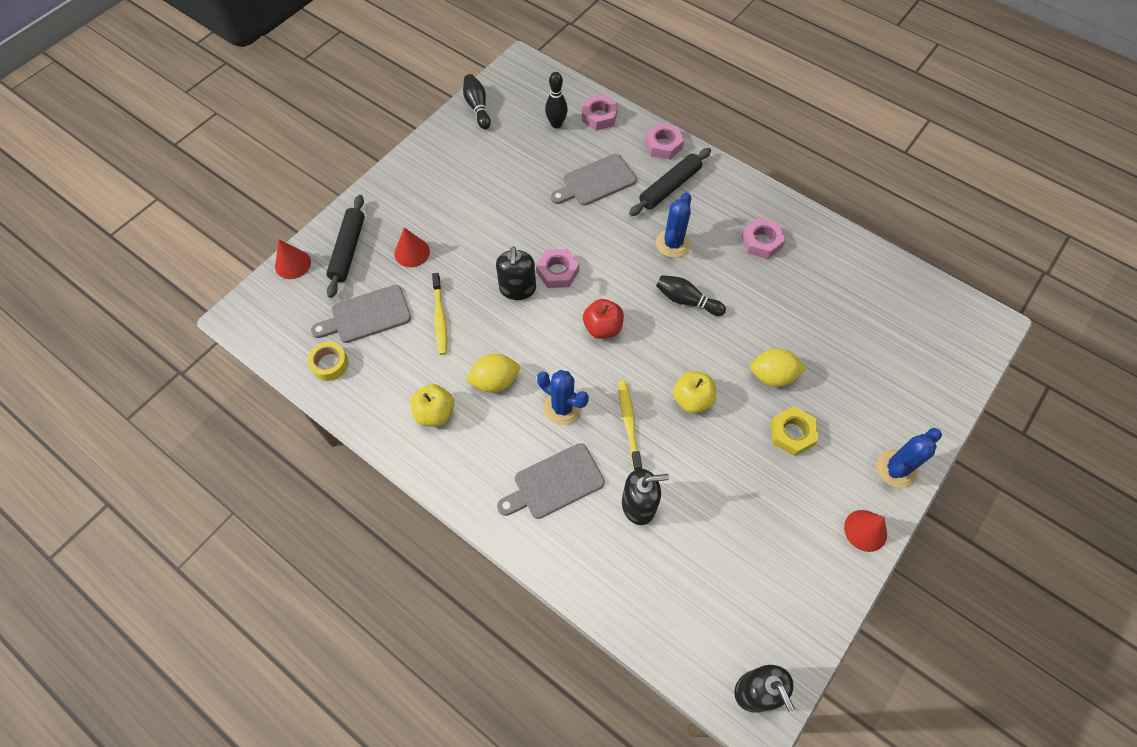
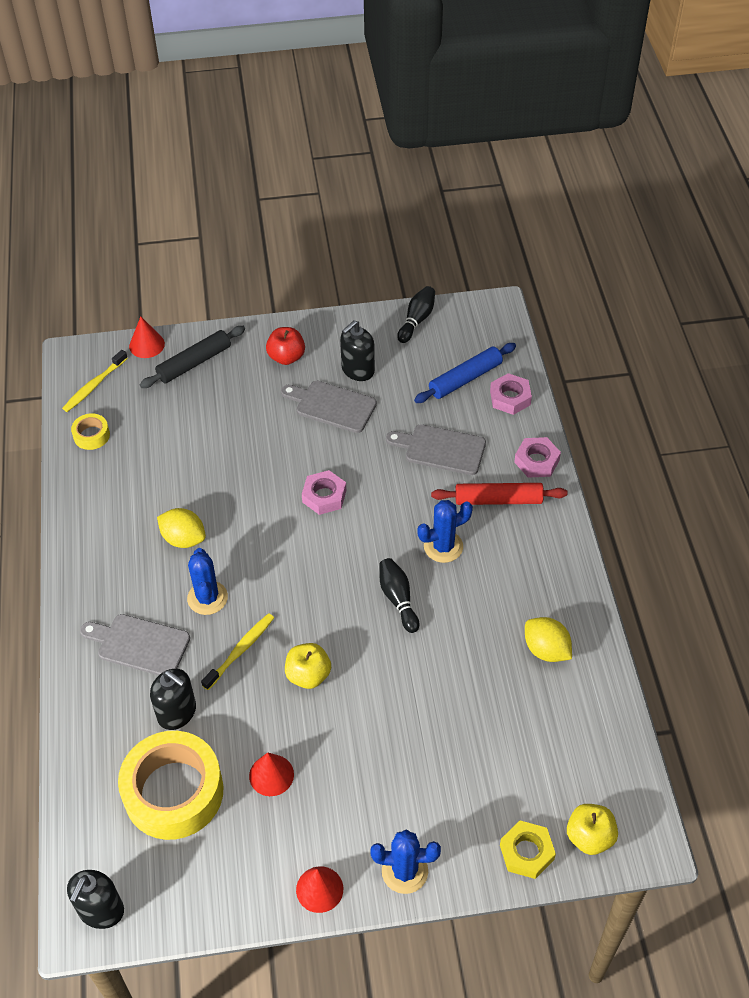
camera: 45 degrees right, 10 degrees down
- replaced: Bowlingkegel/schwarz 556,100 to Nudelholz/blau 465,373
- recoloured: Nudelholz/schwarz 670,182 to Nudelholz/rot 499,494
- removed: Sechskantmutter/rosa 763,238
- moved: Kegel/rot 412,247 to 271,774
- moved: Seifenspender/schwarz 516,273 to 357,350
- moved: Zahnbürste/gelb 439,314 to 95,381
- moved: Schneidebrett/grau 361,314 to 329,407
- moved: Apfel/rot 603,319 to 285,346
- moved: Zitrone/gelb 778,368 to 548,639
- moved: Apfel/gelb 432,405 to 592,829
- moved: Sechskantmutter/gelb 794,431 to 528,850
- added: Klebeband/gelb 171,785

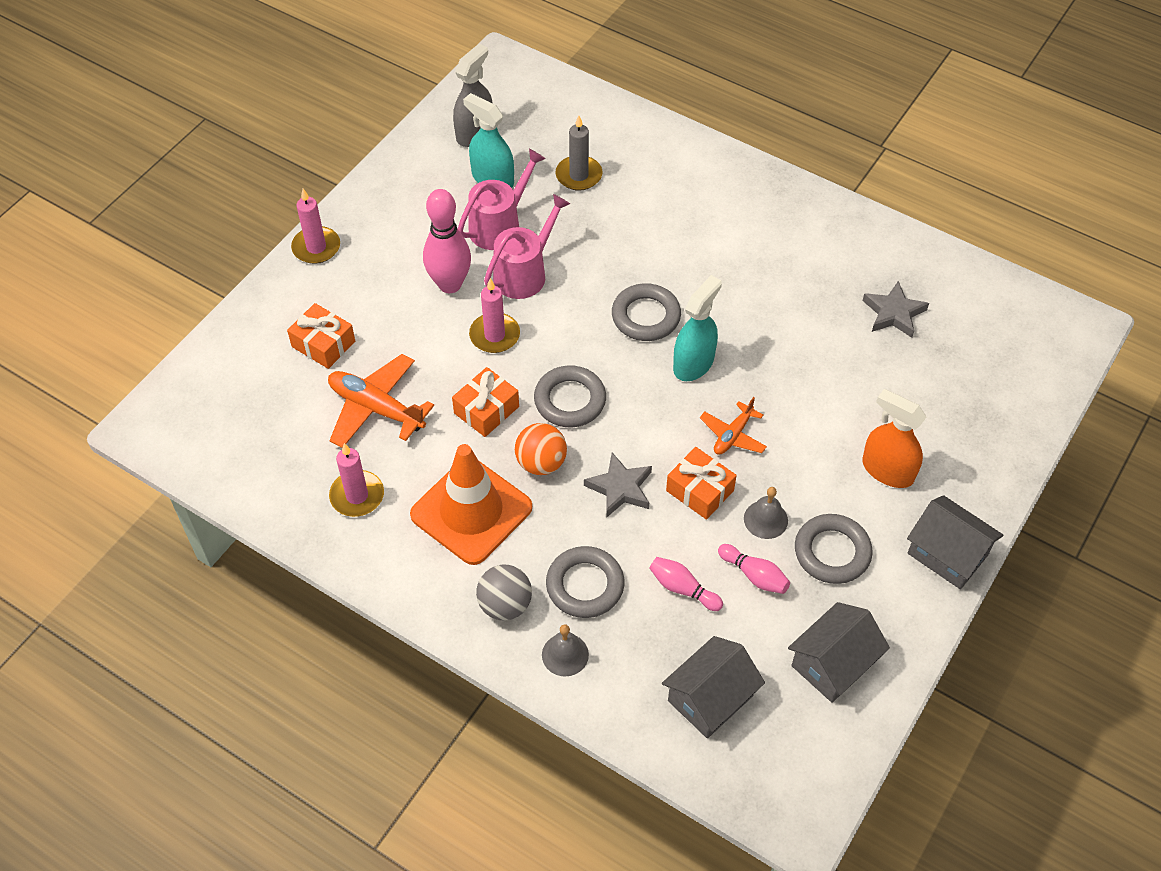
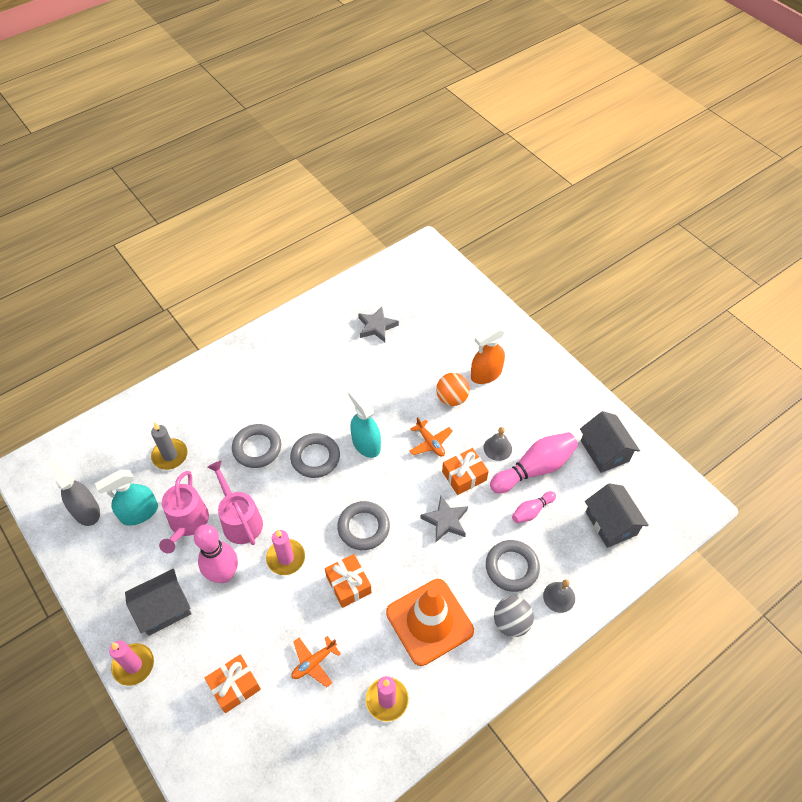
camera: 70 degrees left, 0 degrees up
- turned: Gießkanne/rosa 502,199 = 184,512 150 degrees counterclockwise
- resized: Flugzeug/orange 381,401 = 316,661 x0.59
- moved: Ball/orange 541,449 to 453,389
- moved: Haus/grau 955,542 to 158,602
- moved: Ring/grau 834,549 to 256,446
- resized: Bowlingkegel/rosa 754,569 = 534,462 x1.86

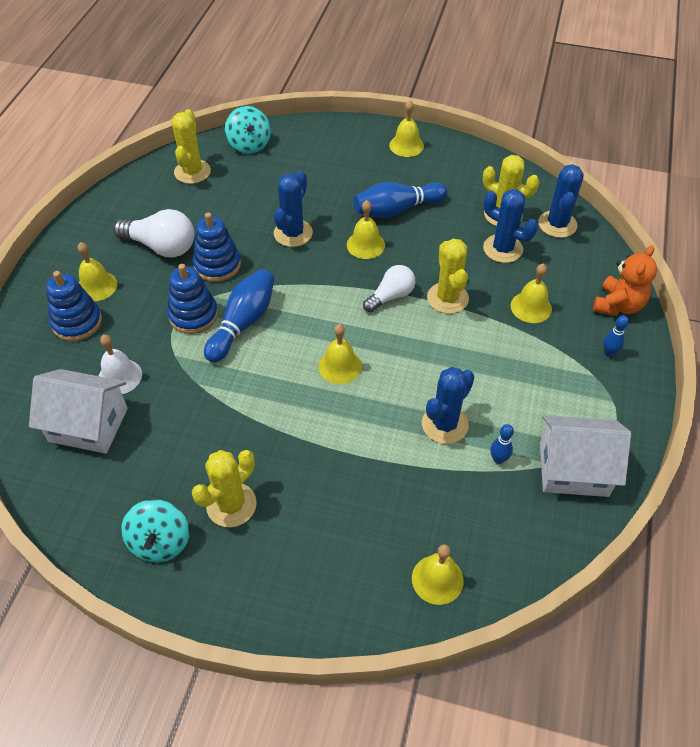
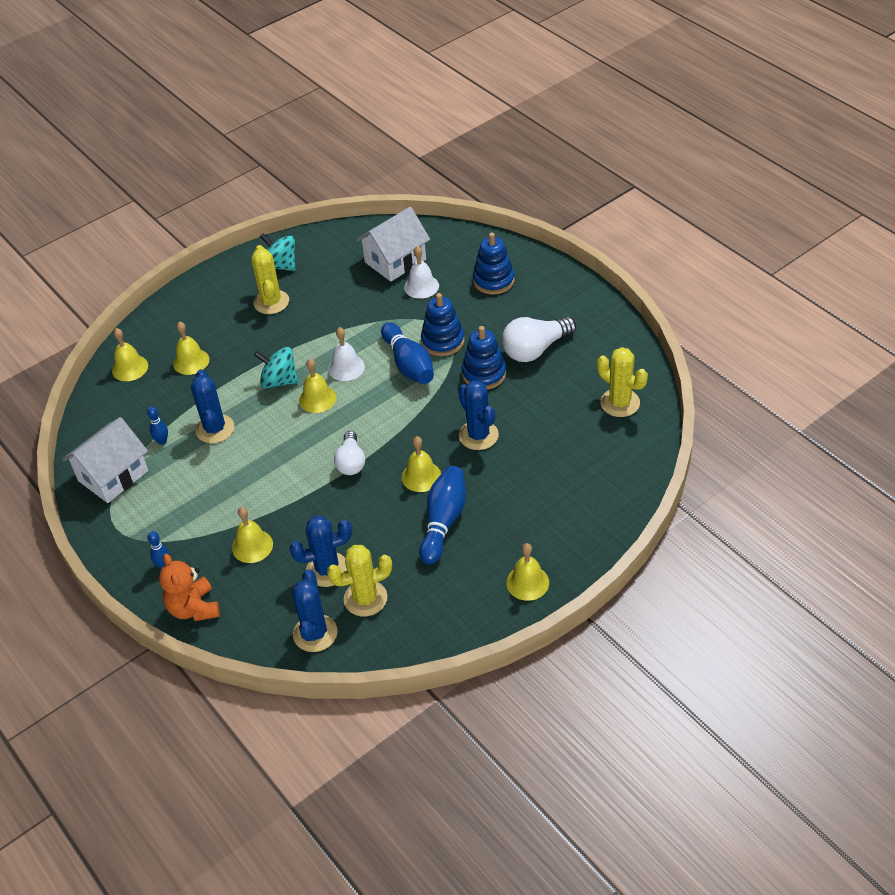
camera: 130 degrees right, 5 degrees down
- moved: Kreisel/türkis 248,130 to 276,367
- turned: Kaktus/blau 561,201 = 314,610 45 degrees clockwise
- removed: Kaktus/gelb 448,276
- moved: Glocke/gelb 97,271 to 191,348
- added: Glocke/weiß 346,354

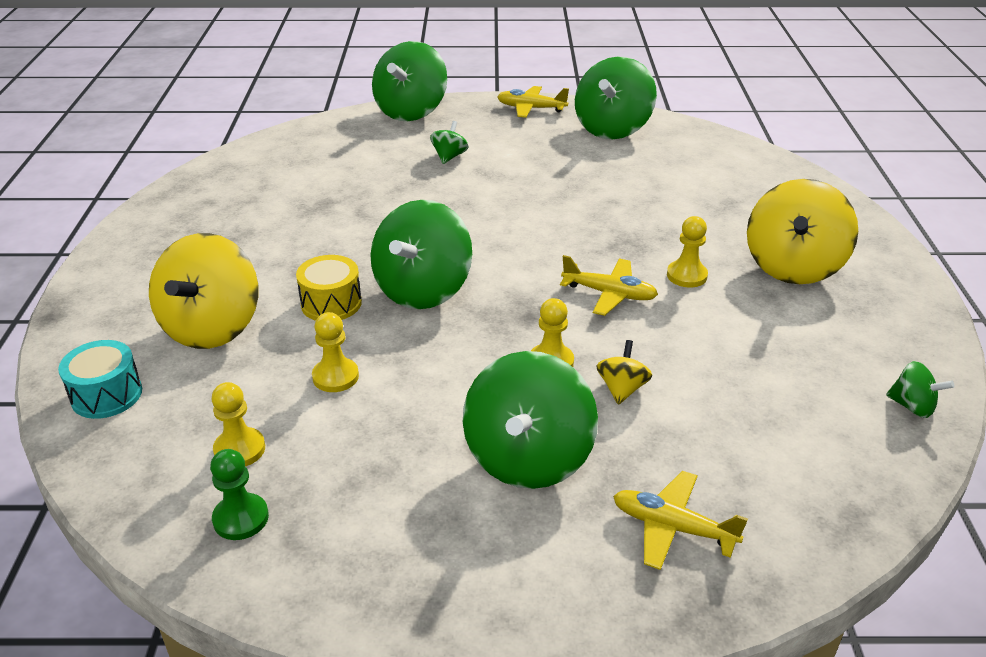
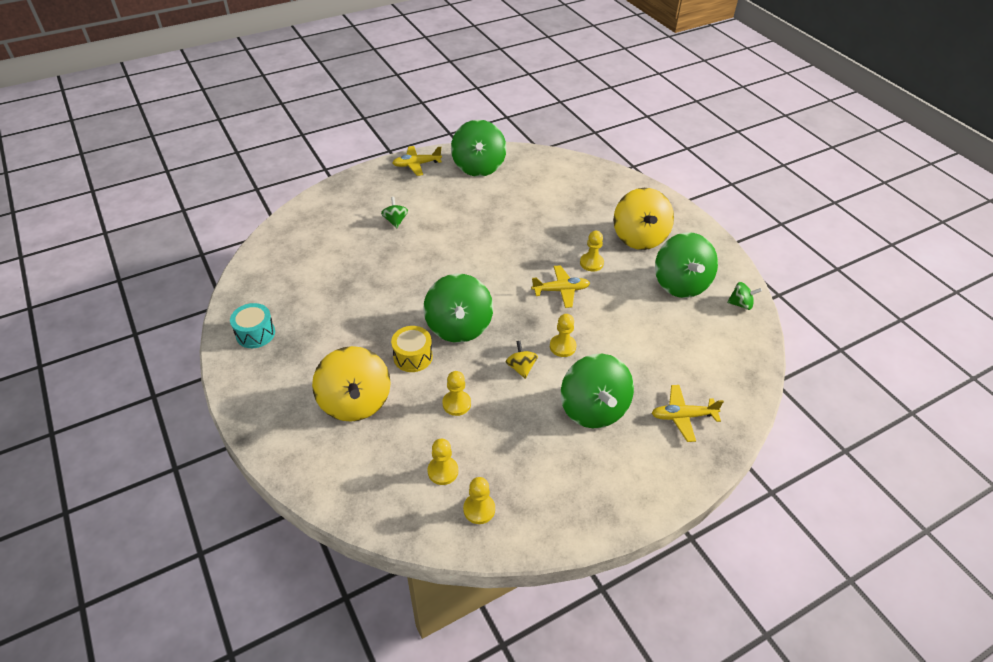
camera: 30 degrees left, 10 degrees up
- moved: Kreisel/grün 409,81 to 686,265
- moved: Trommel/türkis 100,379 to 252,325
- moved: Kreisel/gelb 624,372 to 522,360
- recoloured: Bauer/grün 239,494 to Bauer/gelb 479,500

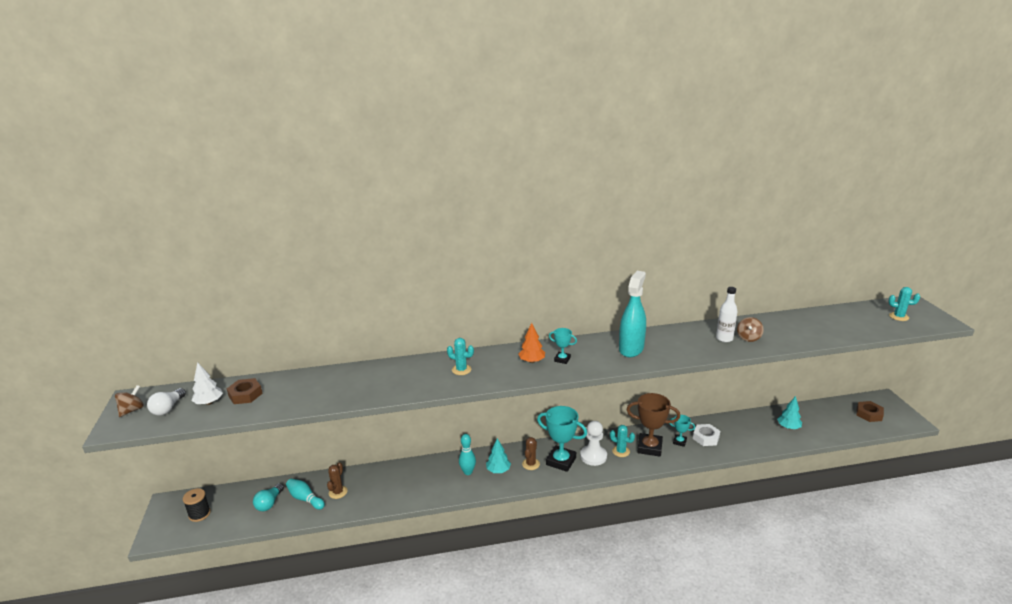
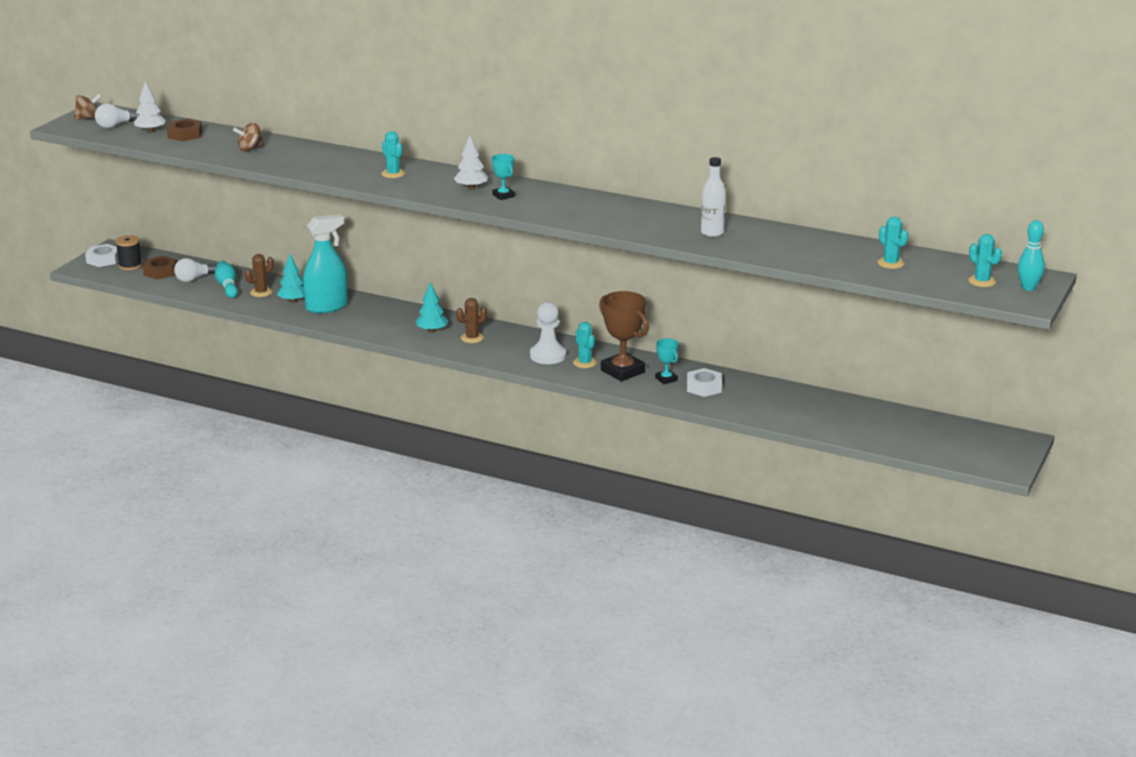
camera: 35 degrees right, 0 degrees up
- moved: Sprühflasche/türkis 632,314 to 325,263
- moved: Kreisel/braun 750,329 to 248,137
- recoloured: Baum/orange 531,343 to Baum/weiß 471,162
- moved: Baum/türkis 789,412 to 290,278
- moved: Sechskantmutter/braun 870,411 to 160,267
- removed: Pokal/türkis 562,439
- moved: Bowlingkegel/türkis 467,454 to 1031,255
- recoloured: Glühbirne/türkis 268,497 to Glühbirne/weiß 195,270
- added: Kaktus/türkis 893,243
- added: Sechskantmutter/weiß 101,255

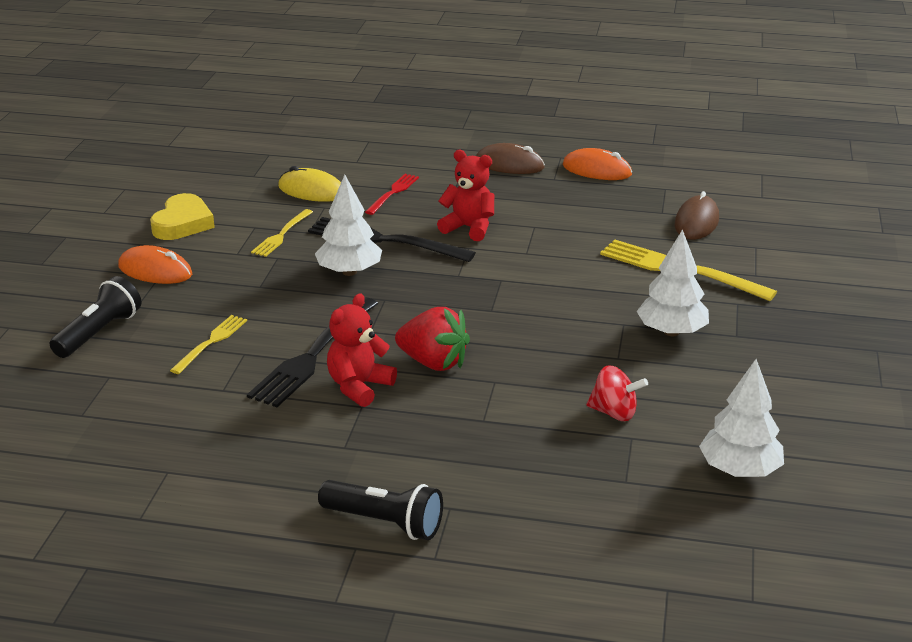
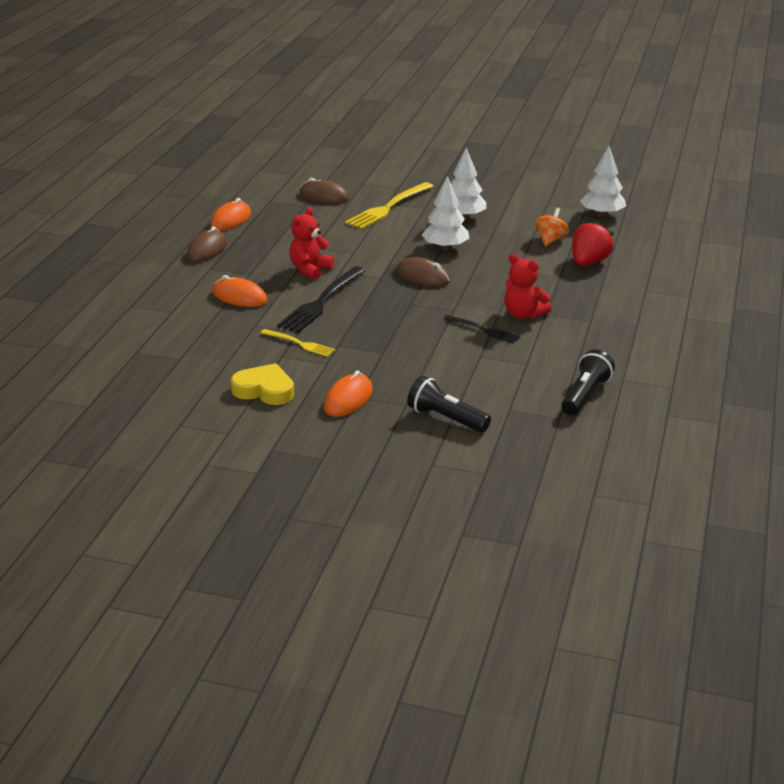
camera: 85 degrees left, 0 degrees up
- removed: Computermaus/gelb 309,184
- replaced: Gabel/rot 392,194 to Computermaus/orange 239,291
- moved: Baum/weiß 348,225 to 445,213
- resized: Gabel/schwarz 312,352 = 482,329 x0.56
- moved: Erdbeere/rot 432,339 to 593,243
- removed: Gabel/gelb 208,344
- recoloured: Kreisel/rot 617,393 to Kreisel/orange 552,227
- moved: Taschenlampe/schwarz 380,510 to 588,383
- added: Computermaus/braun 423,272

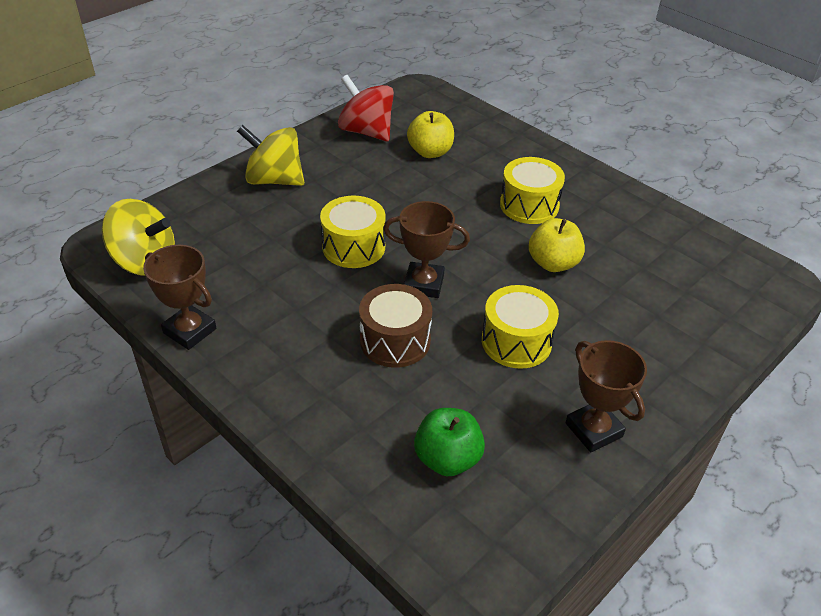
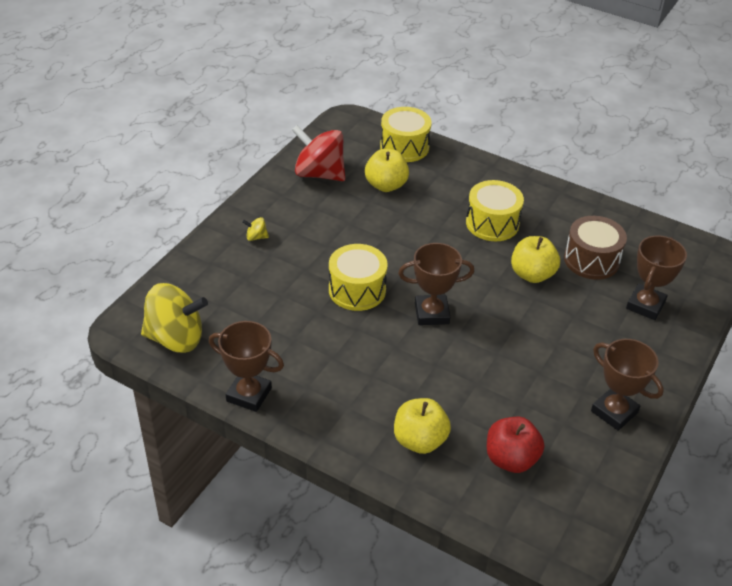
camera: 15 degrees left, 0 degrees up
- resized: Kreisel/gelb 270,155 = 255,229 x0.41
- moved: Trommel/braun 395,326 to 595,248
- moved: Trommel/gelb 520,327 to 406,134
- recoloured: Apfel/grün 449,442 to Apfel/rot 515,445
- added: Pokal/braun 656,278
- added: Apfel/gelb 422,426

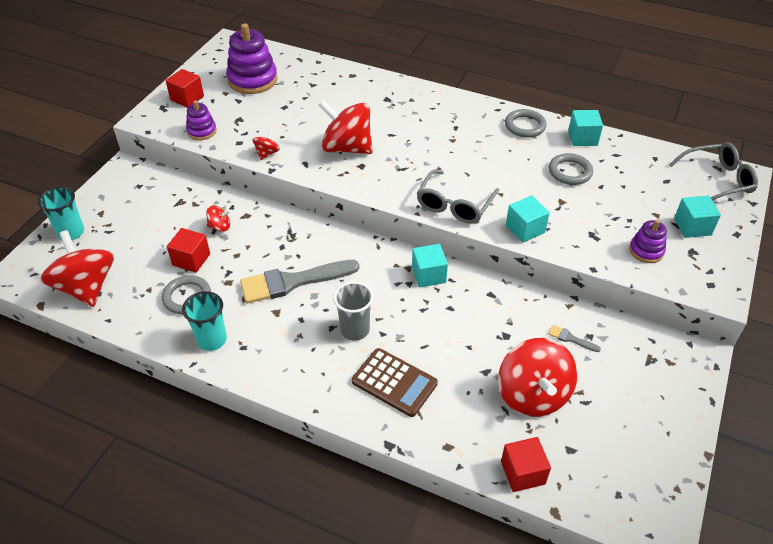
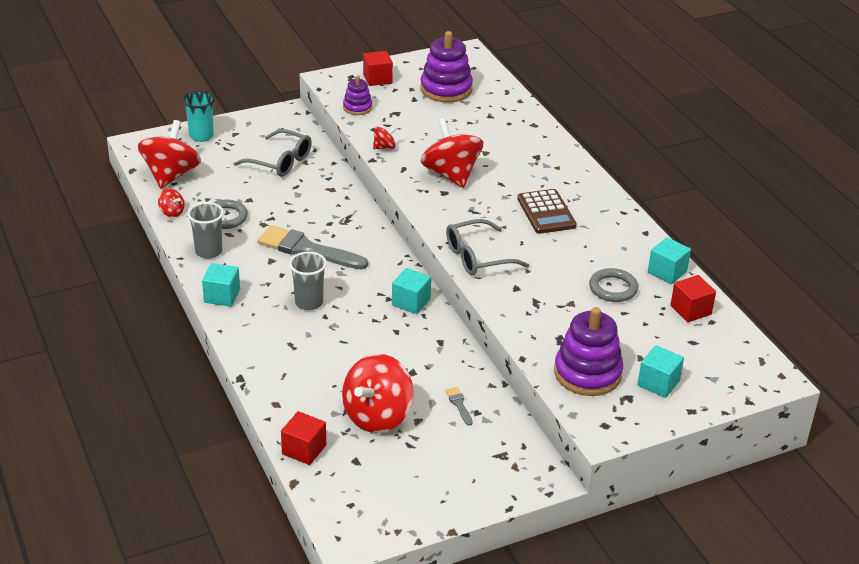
camera: 40 degrees right, 10 degrees down
- removed: Ring/grau 526,123
- moved: Brille/grau 713,171 to 272,153
- moved: Kubus/türkis 528,219 to 221,285
- moved: Kreisel/rot 218,218 to 171,203
- resized: Stapelspielzeug/lila 648,241 = 588,351 x1.82
- moved: Kubus/rot 188,250 to 693,298
- recoloured: Becher/türkis 204,321 to Becher/grau 206,230
- moved: Taschenrechner/braun 395,382 to 547,211

